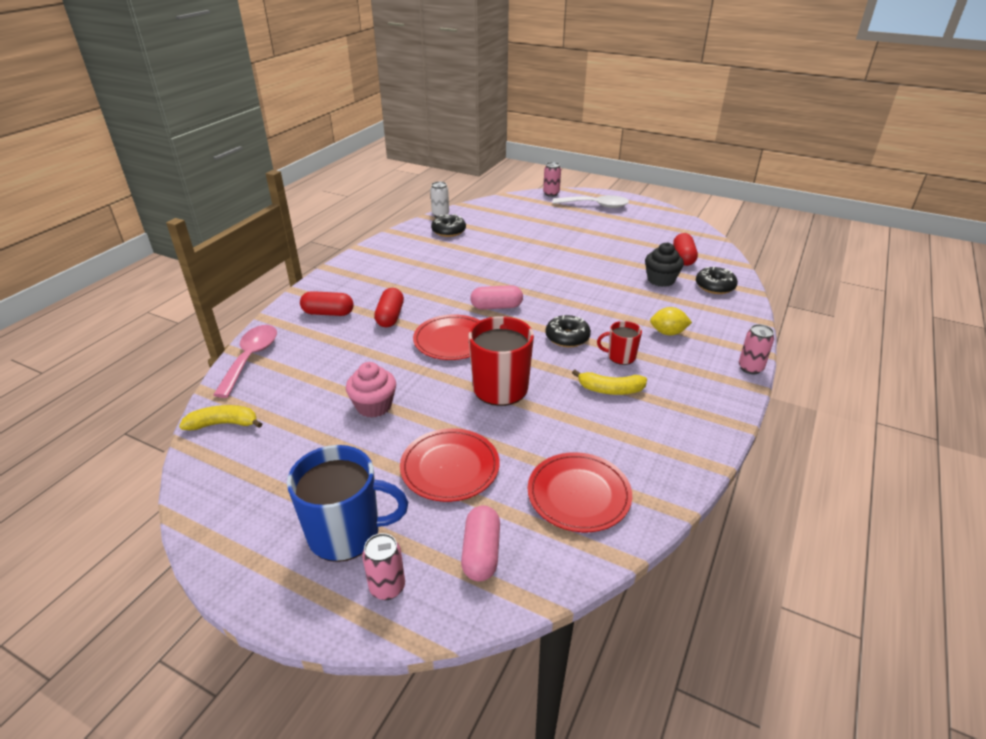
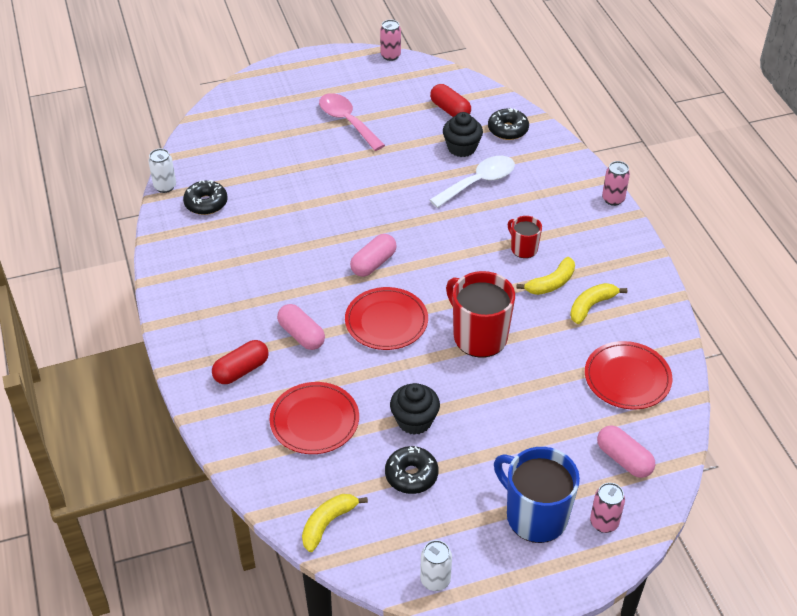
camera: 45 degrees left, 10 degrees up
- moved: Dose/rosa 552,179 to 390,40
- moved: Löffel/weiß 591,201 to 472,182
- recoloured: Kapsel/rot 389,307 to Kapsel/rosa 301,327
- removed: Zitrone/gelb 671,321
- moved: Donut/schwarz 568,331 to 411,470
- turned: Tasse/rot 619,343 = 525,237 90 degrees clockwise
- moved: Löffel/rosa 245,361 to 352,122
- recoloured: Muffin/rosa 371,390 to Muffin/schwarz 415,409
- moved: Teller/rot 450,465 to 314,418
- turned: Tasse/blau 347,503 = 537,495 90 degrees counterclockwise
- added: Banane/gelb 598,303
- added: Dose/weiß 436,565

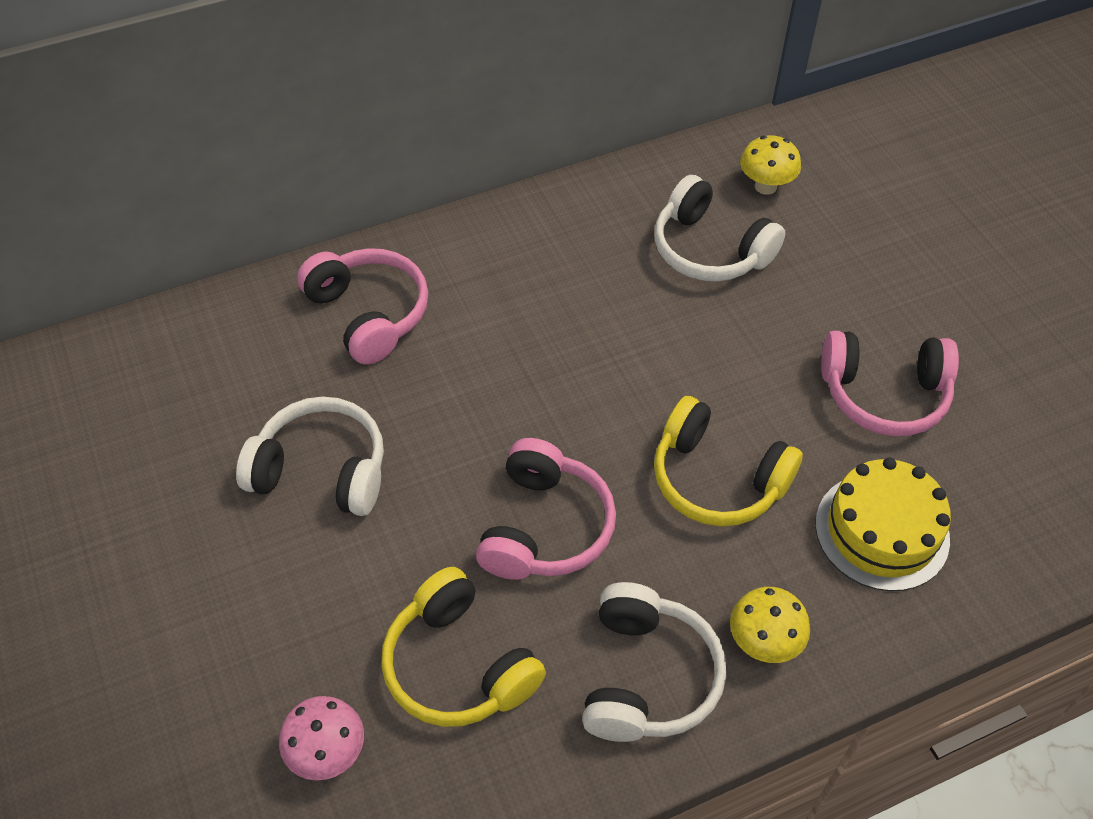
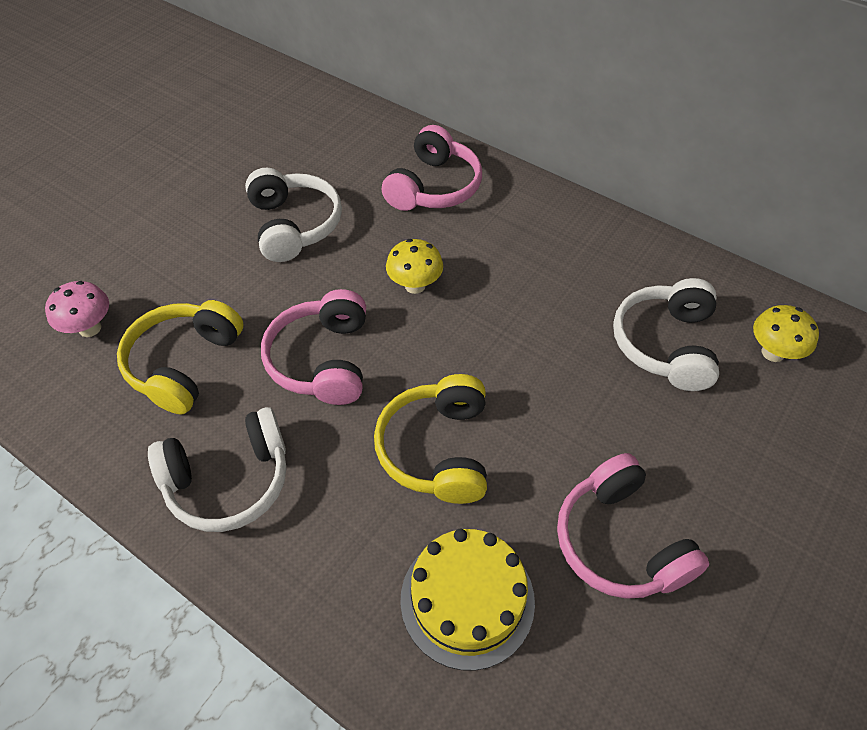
camera: 60 degrees right, 0 degrees up
- turned: Kopfhörer/rosa 546,509 = 313,347 105 degrees clockwise
- moved: Pilz/gelb 770,625 to 414,266

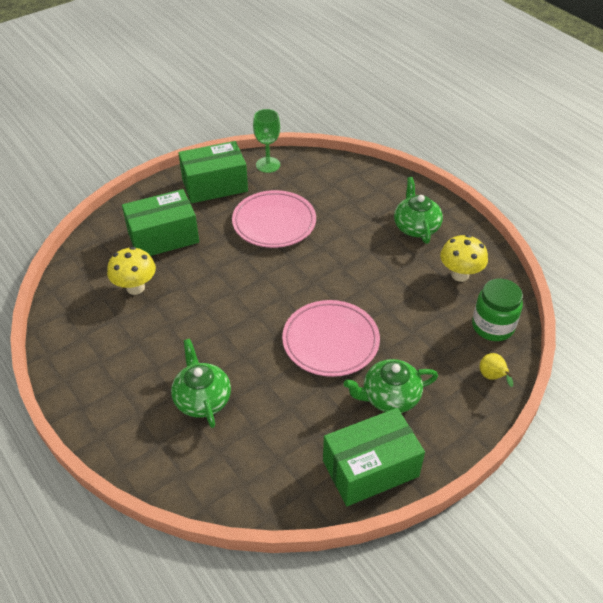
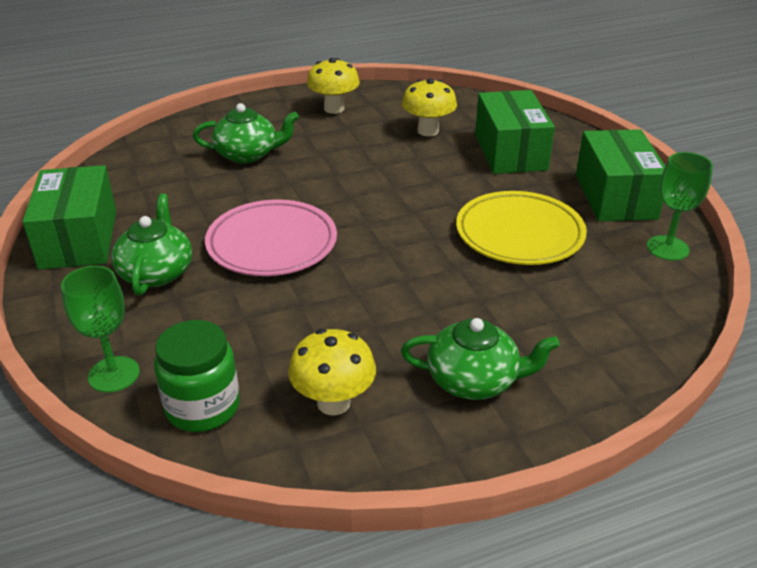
camera: 105 degrees right, 10 degrees down
- recoloured: Teller/rosa 274,219 to Teller/gelb 521,228
- replaced: Birne/gelb 496,370 to Kelch/grün 100,329
- added: Pilz/gelb 333,86

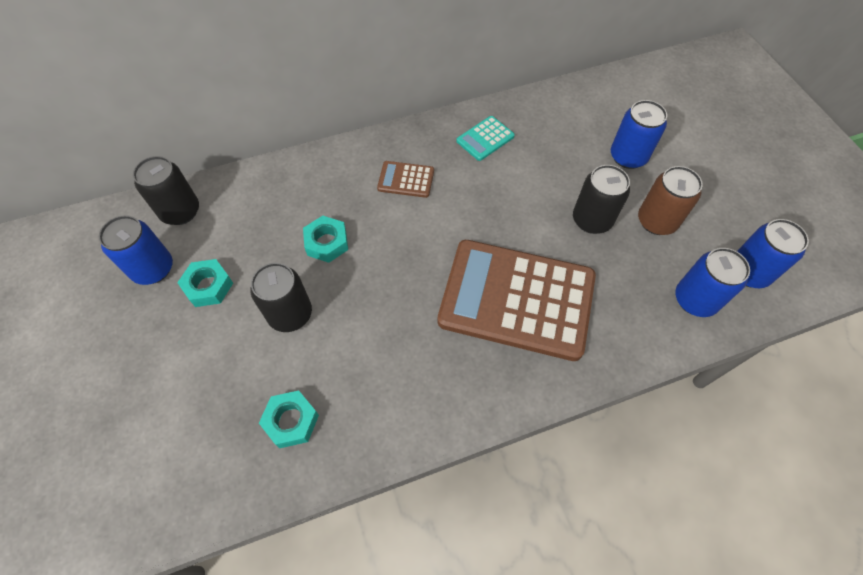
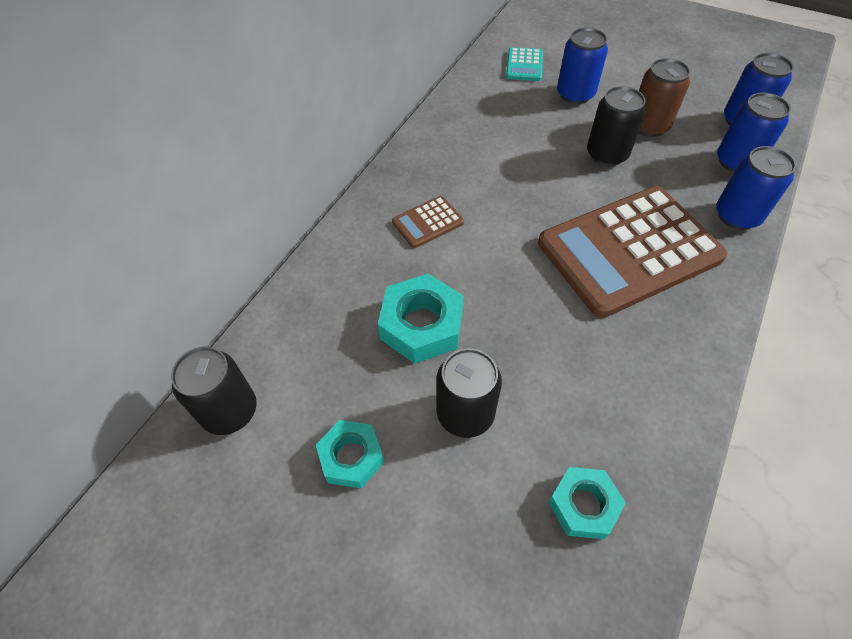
camera: 40 degrees left, 5 degrees down
- moved: Taschenrechner/türkis 486,138 to 524,64
- moved: Dose/blau 136,250 to 756,188
- resized: Sechskantmutter/türkis 325,239 = 421,319 x1.52

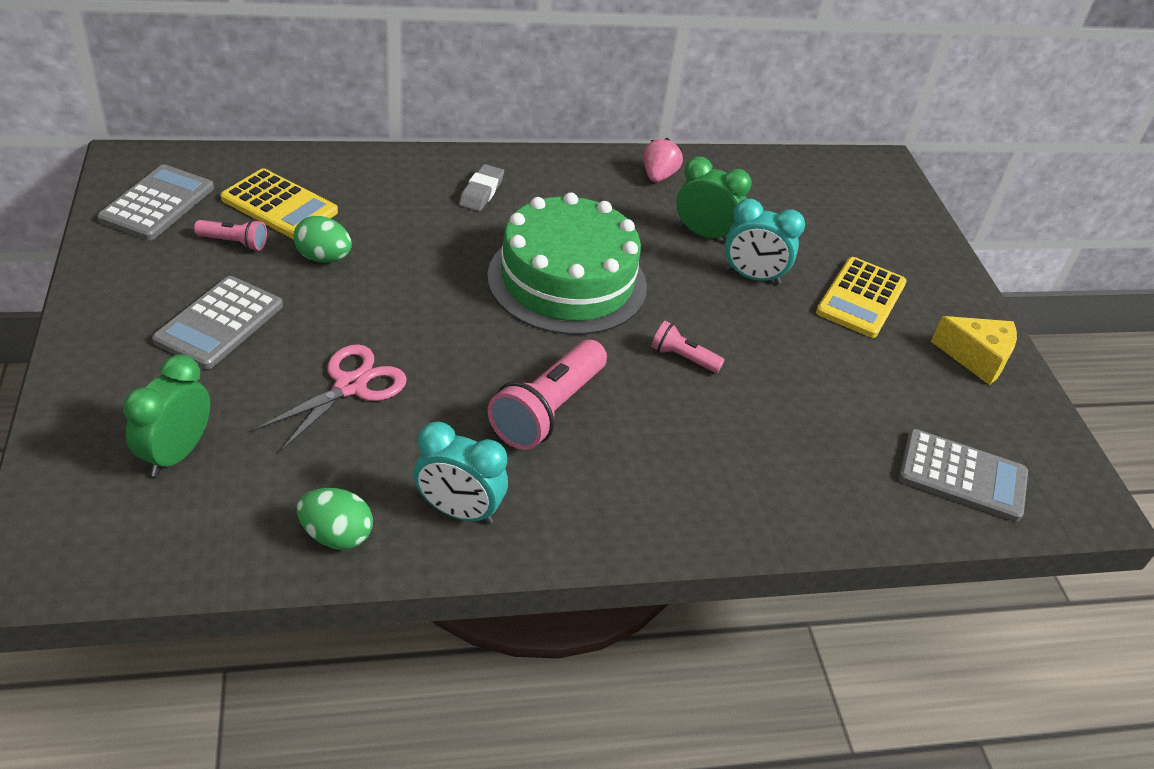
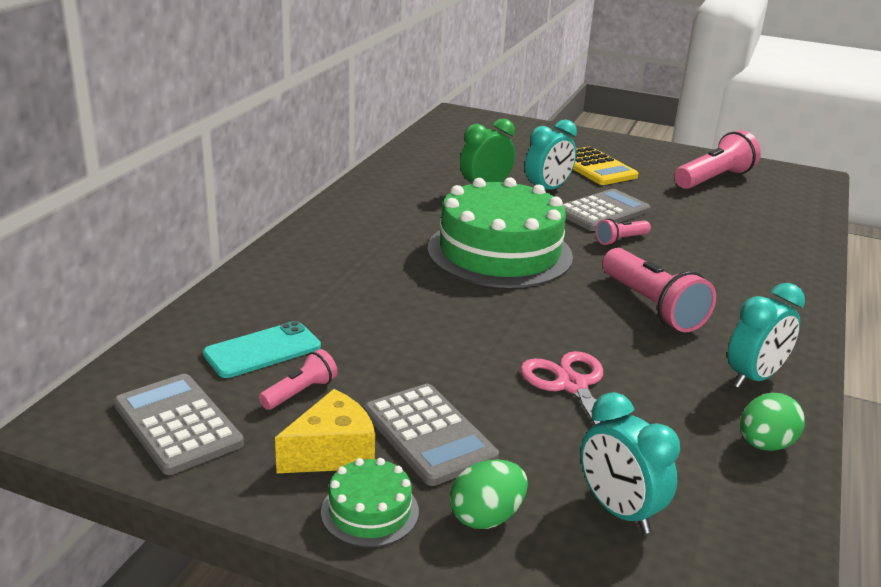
camera: 55 degrees left, 15 degrees down
- removed: Erdbeere/rosa 663,160
- removed: Radiergummi/grau 481,188
- replaced: Taschenrechner/gelb 279,203 to Handy/türkis 262,349
- moved: Ei/grün 322,239 to 489,494
- moved: Käse/gelb 974,350 to 325,431
- recoloured: Wecker/grün 166,415 to Wecker/türkis 630,463
- moved: Taschenrechner/grau 963,475 to 607,210
- added: Taschenlampe/rosa 717,159
- added: Kuchen/grün 370,502

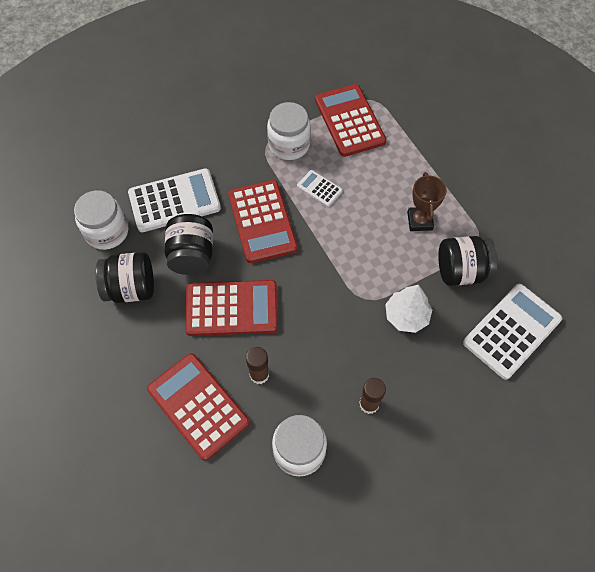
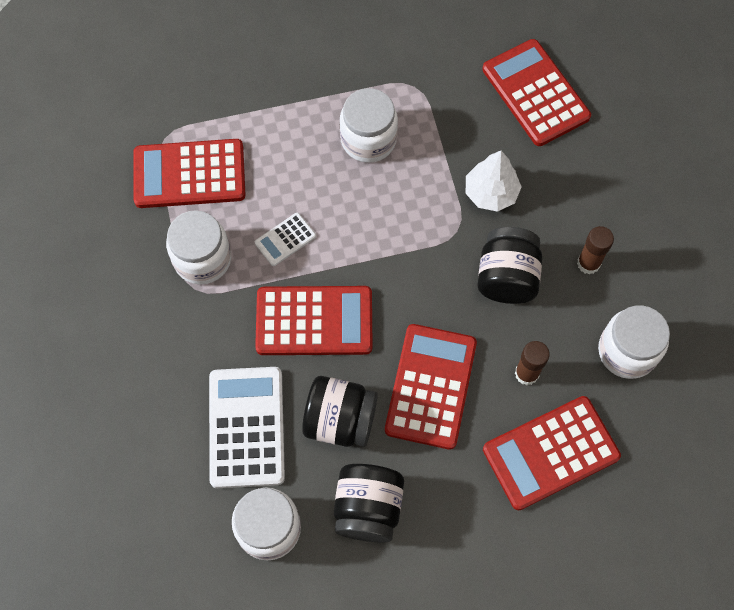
camera: 75 degrees left, 5 degrees up
- replaced: Pokal/braun 427,201 to Einmachglas/weiß 368,125
- moved: Einmachglas/schwarz 468,261 to 510,265
- recoloured: Taschenrechner/weiß 512,332 to Taschenrechner/rot 536,92

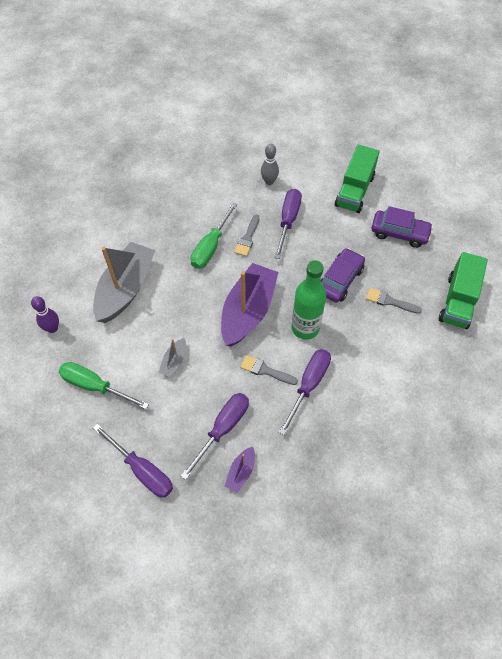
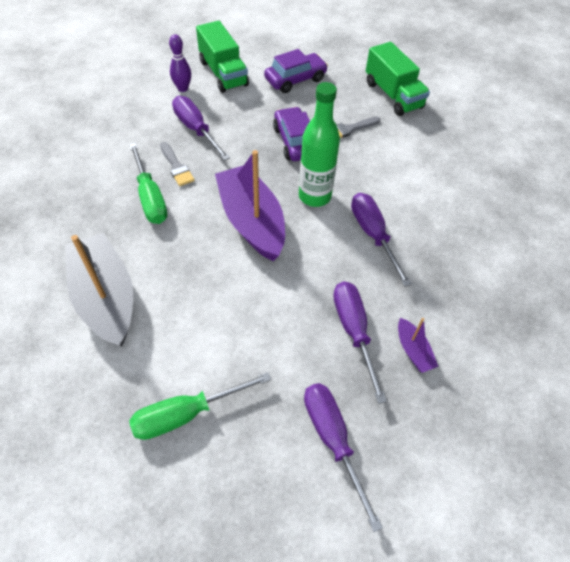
camera: 50 degrees left, 5 degrees down
- removed: Bowlingkegel/grau 270,164
- moved: Bowlingkegel/lila 45,314 to 180,63
- removed: Boot/grau 172,357
- removed: Pinsel/grau 269,370
- turned: Schraubenzieher/lila 133,461 = 343,457 105 degrees counterclockwise

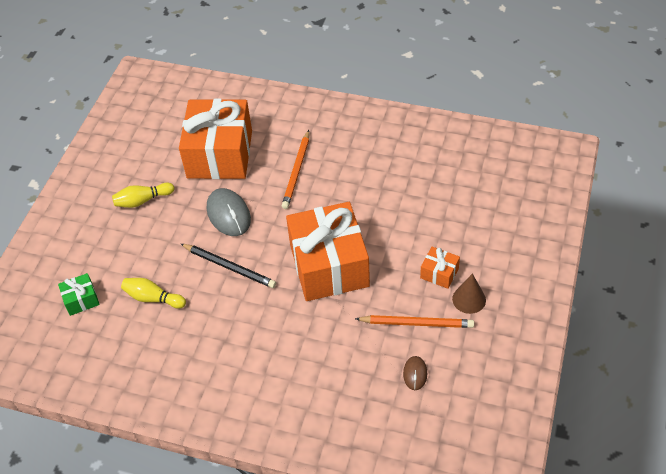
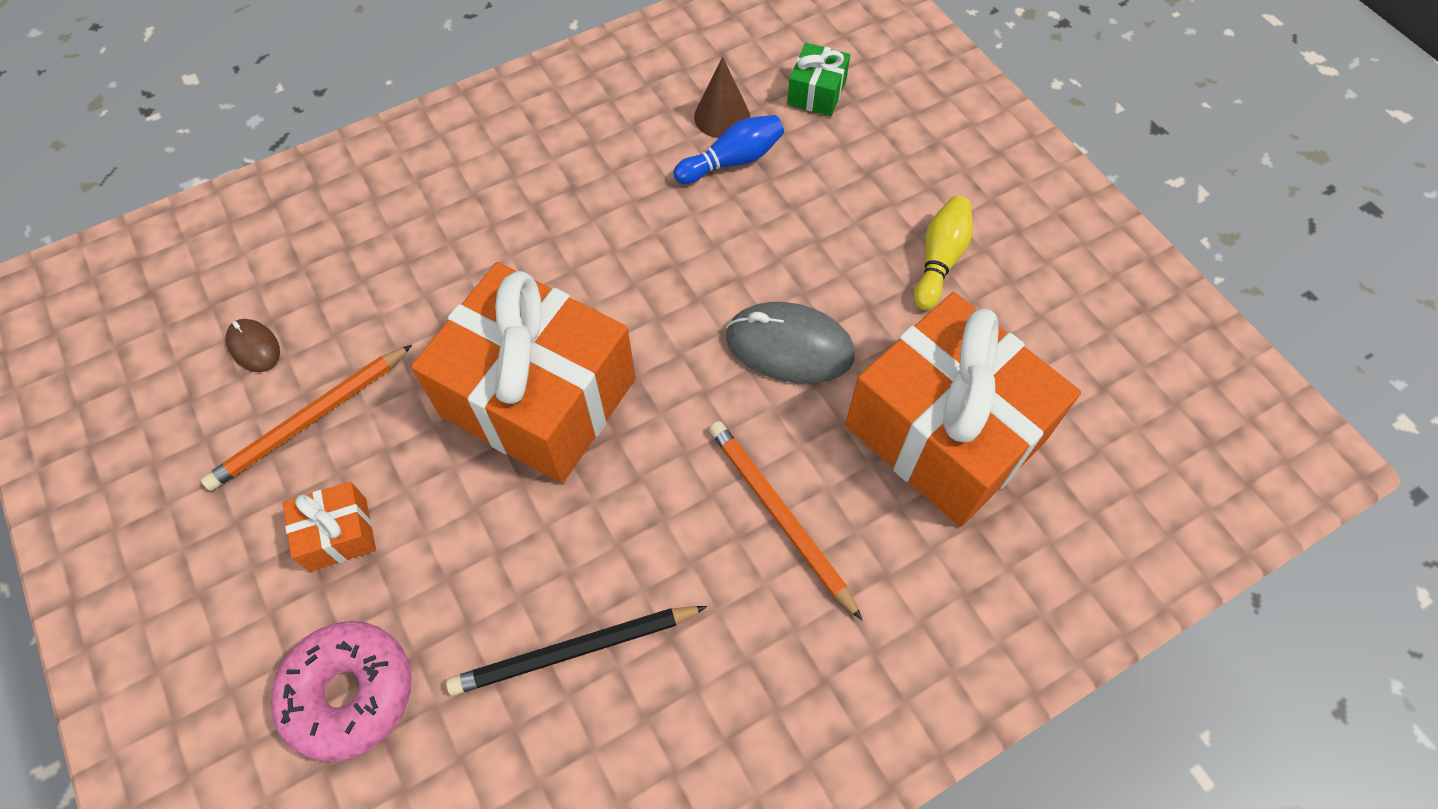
camera: 130 degrees right, 10 degrees up
- moved: Bleistift/schwarz 228,266 to 576,651
- moved: Kegel/braun 469,293 to 722,97
- recoloured: Bowlingkegel/gelb 153,293 to Bowlingkegel/blau 728,149
- added: Donut/rosa 341,691

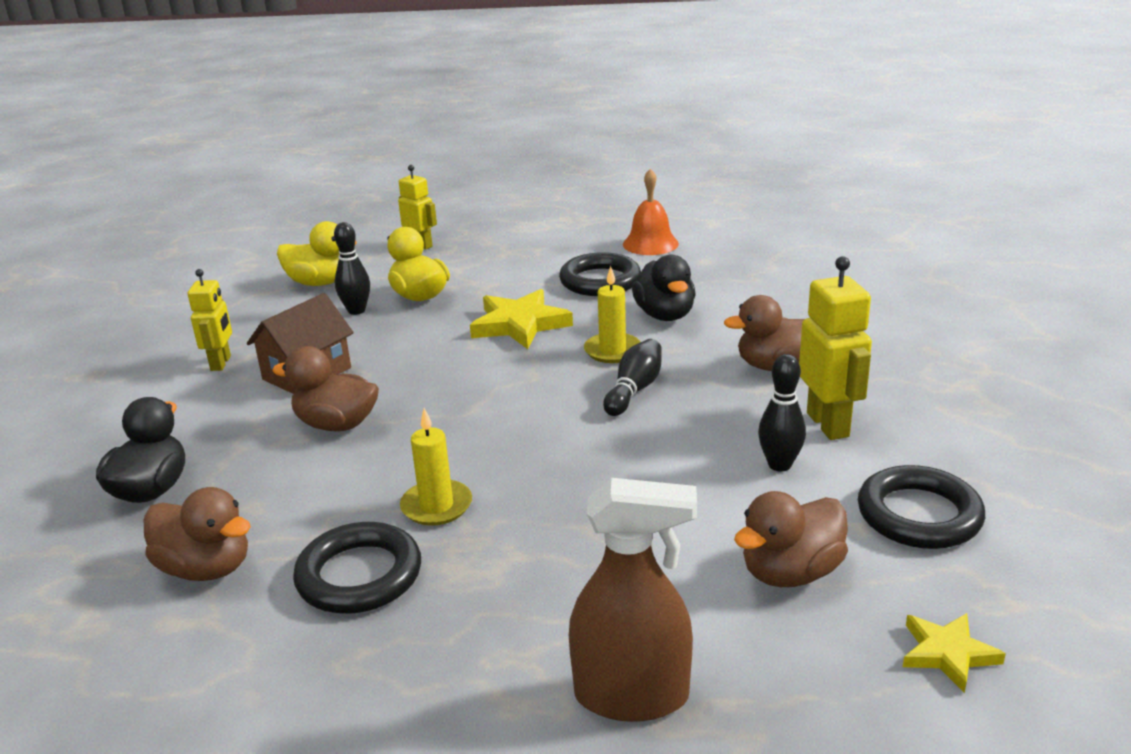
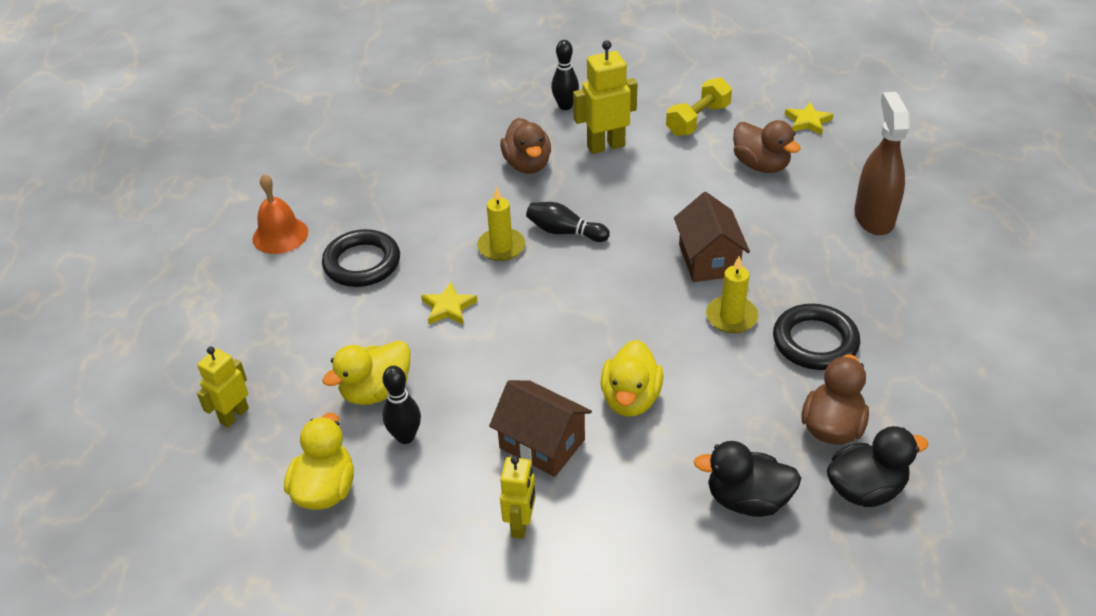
camera: 95 degrees left, 15 degrees up
- moved: Ente/schwarz 664,288 to 877,466
- turned: Roboter/gelb 209,320 = 518,497 105 degrees clockwise
- resized: Stern/gelb 521,319 = 449,303 x0.59
- recoloured: Ente/braun 325,388 to Ente/gelb 631,378
- moved: Bowlingkegel/schwarz 782,412 to 565,75
- replaced: Ring/schwarz 921,507 to Hantel/gelb 699,107
- added: Haus/braun 712,237

